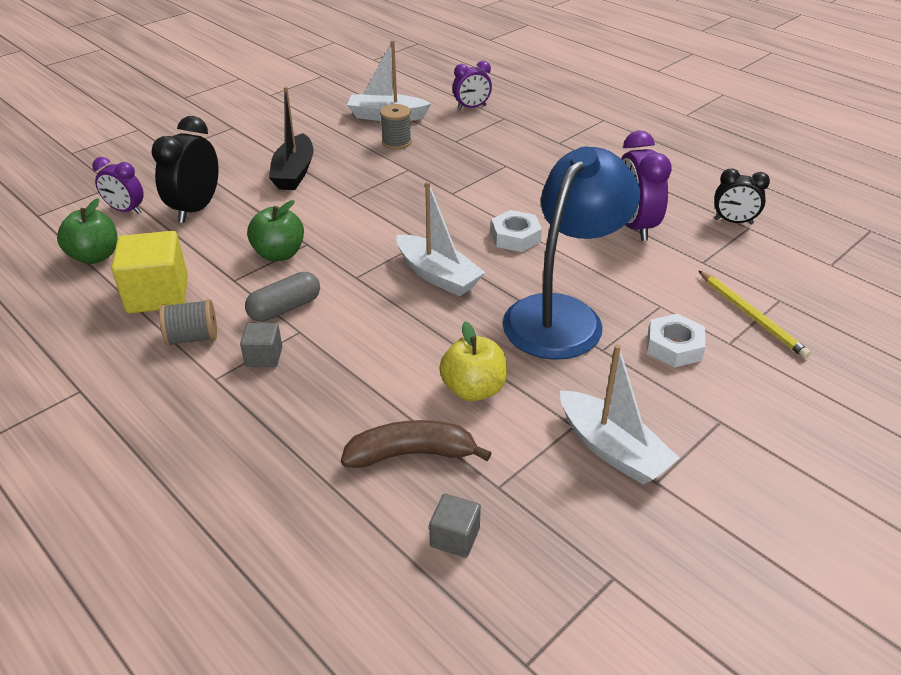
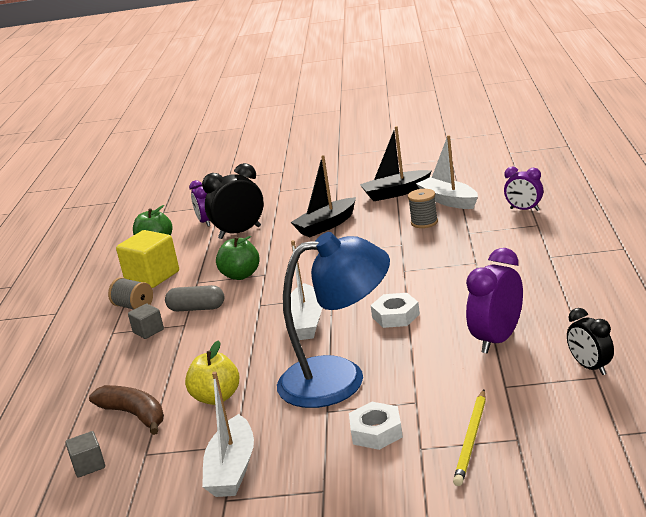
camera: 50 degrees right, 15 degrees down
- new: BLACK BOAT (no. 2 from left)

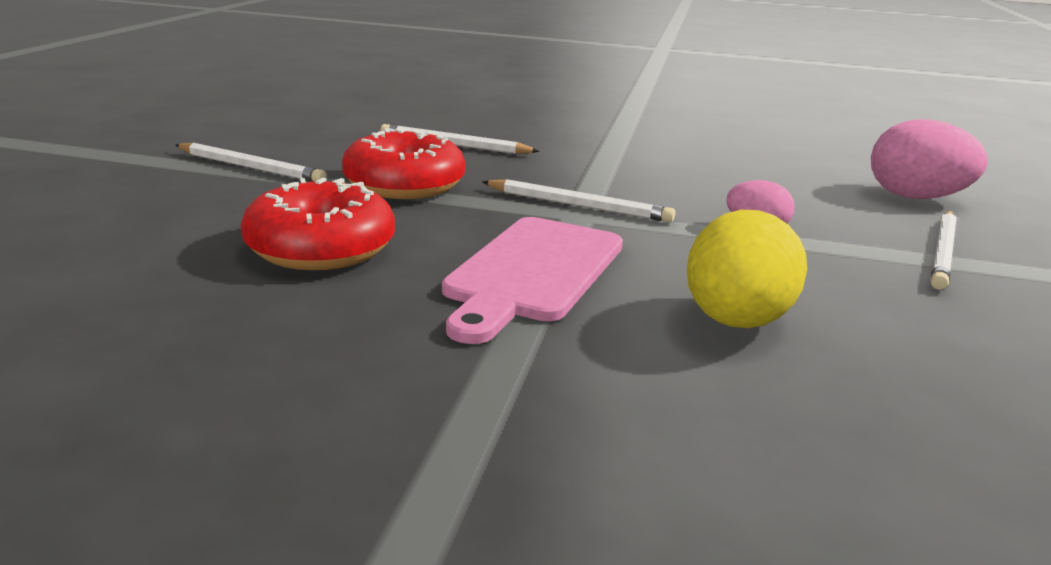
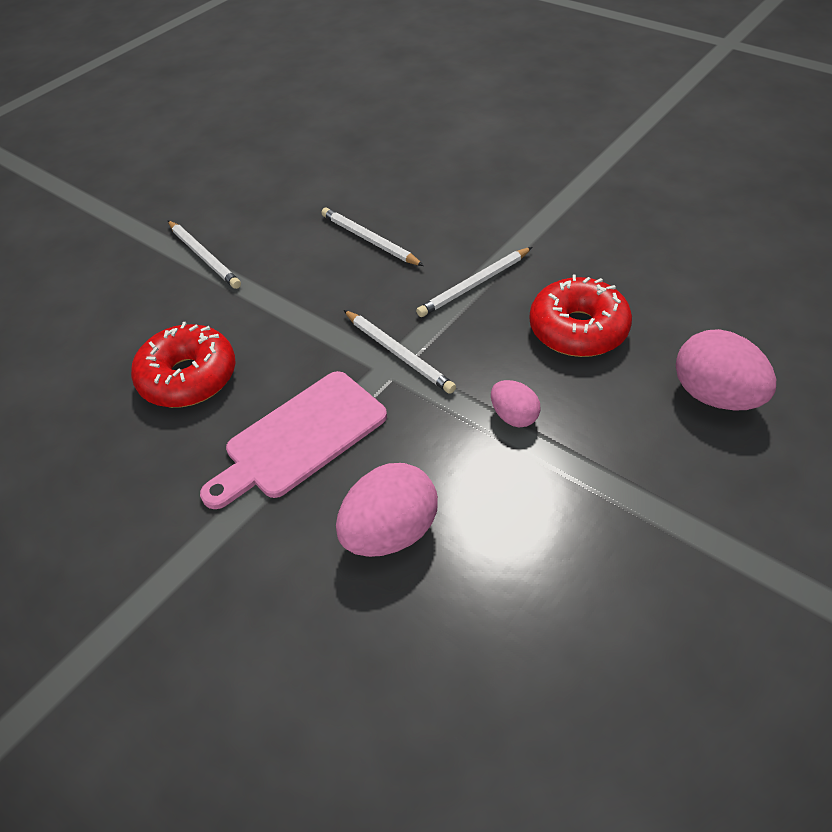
camera: 30 degrees right, 25 degrees up
- shifted: RED DONUT (no. 2 from left)
- repainted: YELLOW EGG to PINK EGG (no. 1 from left)
- shifted: WHITE PENCIL (no. 4 from left)

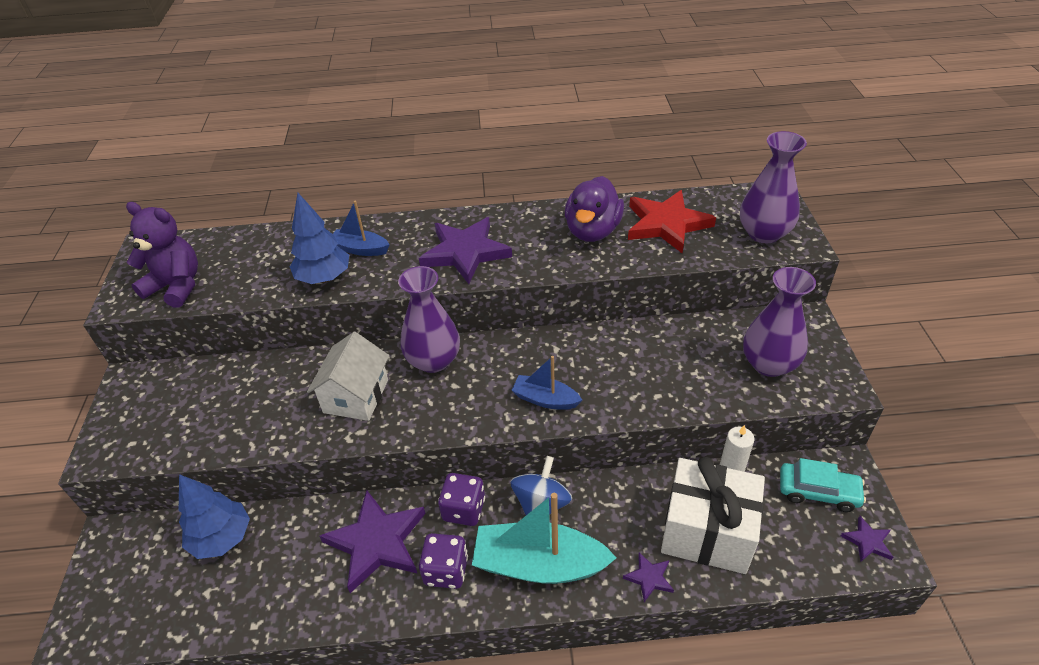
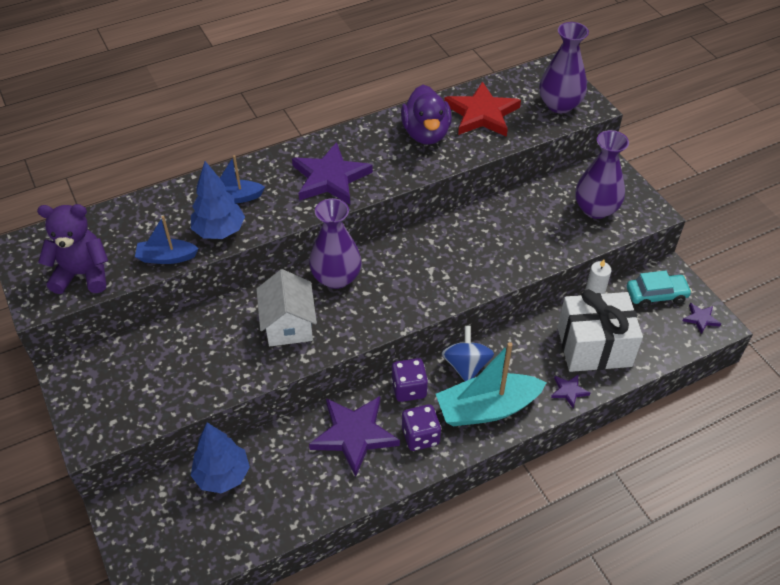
camera: 25 degrees left, 5 degrees up
- shifted: BLUE BOAT (no. 2 from left in the first image) to BLUE BOAT (no. 1 from left)

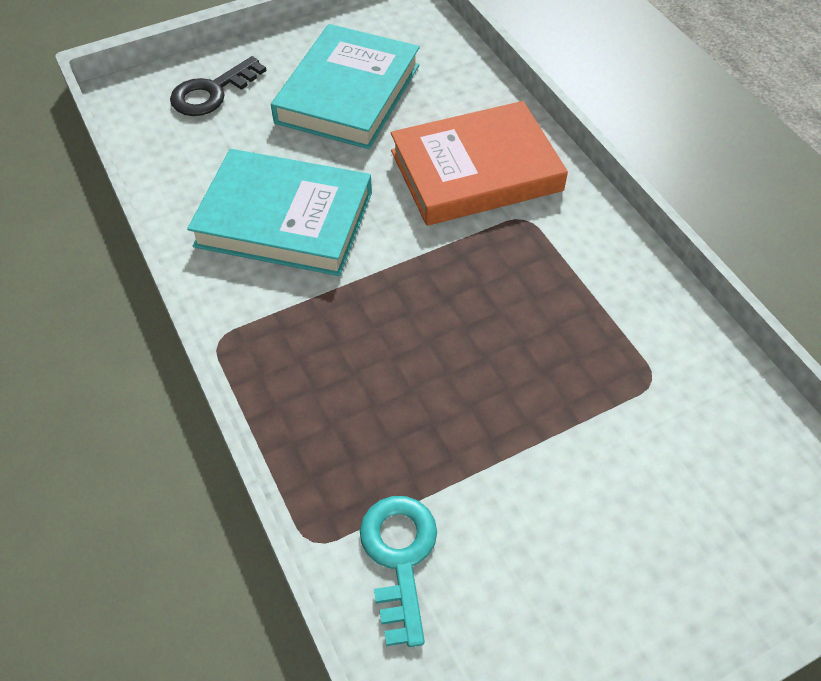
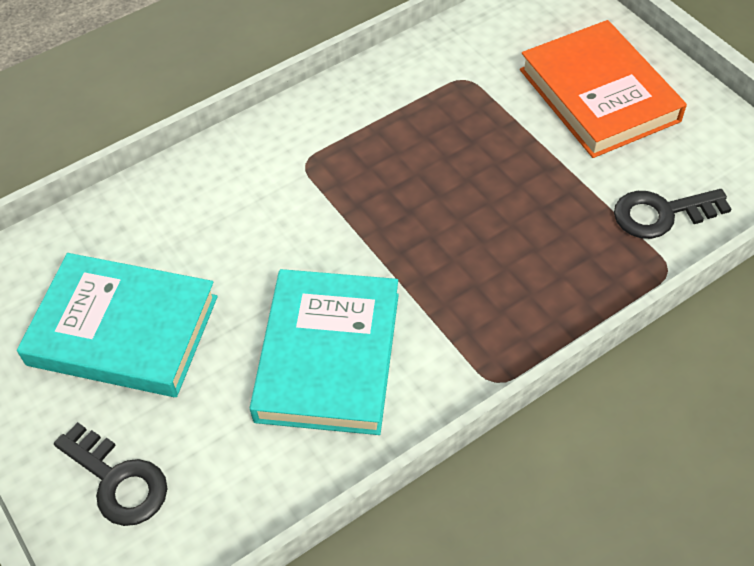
camera: 95 degrees left, 0 degrees up
- shifted: ORANGE BOOK
- repainted: TURQUOISE KEY to BLACK KEY (no. 2 from left)

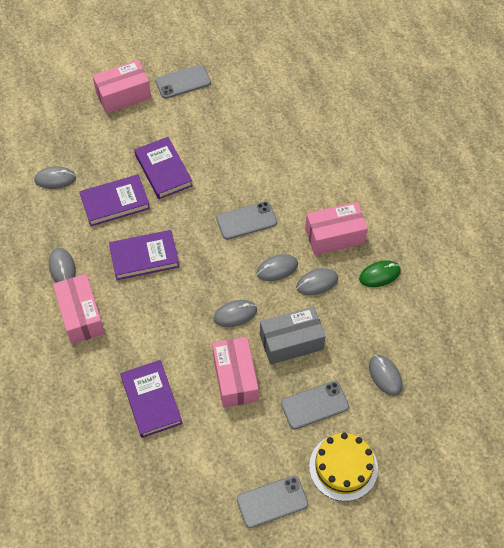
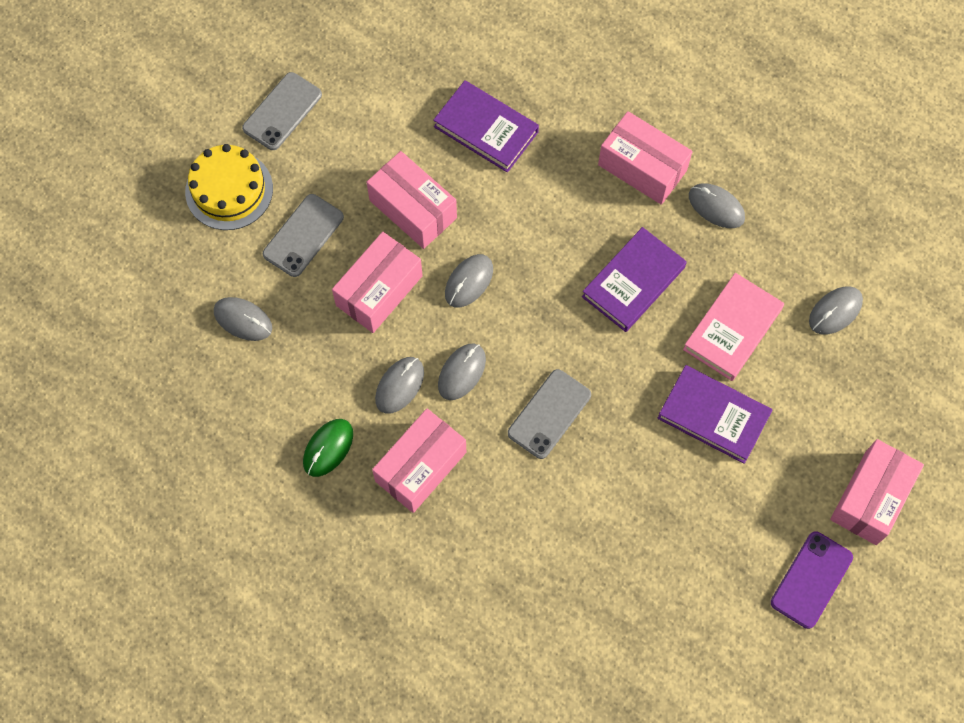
camera: 145 degrees right, 10 degrees up
- repainted: GREY PHONE (no. 1 from left) to PURPLE PHONE
- repainted: PURPLE BOOK (no. 1 from left) to PINK BOOK
- repainted: GREY BOX to PINK BOX (no. 1 from left)

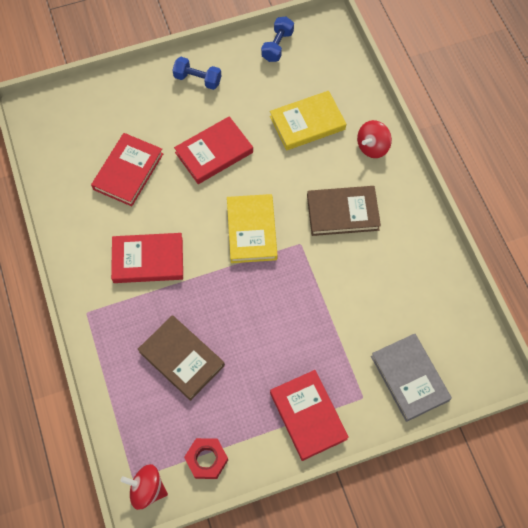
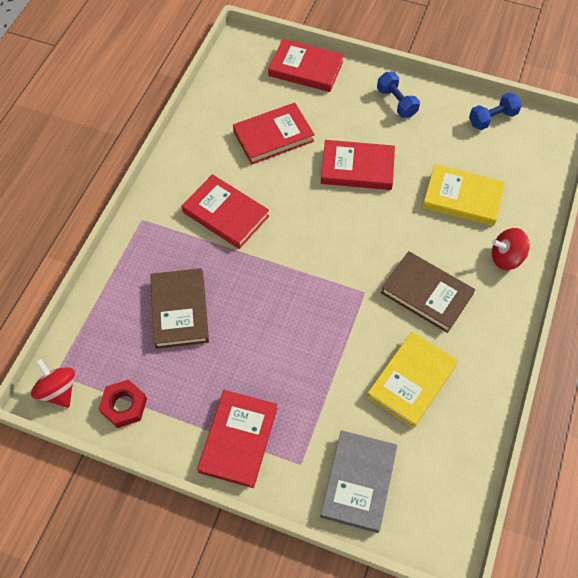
camera: 40 degrees right, 5 degrees down
- shifted: YELLOW BOOK (no. 1 from left)
- new: RED BOOK (no. 4 from left)

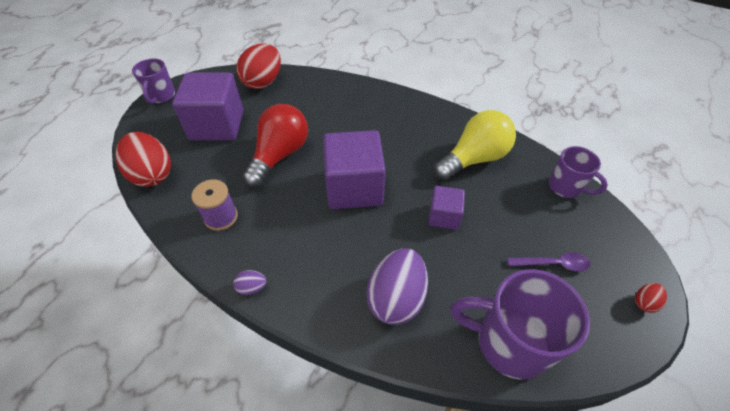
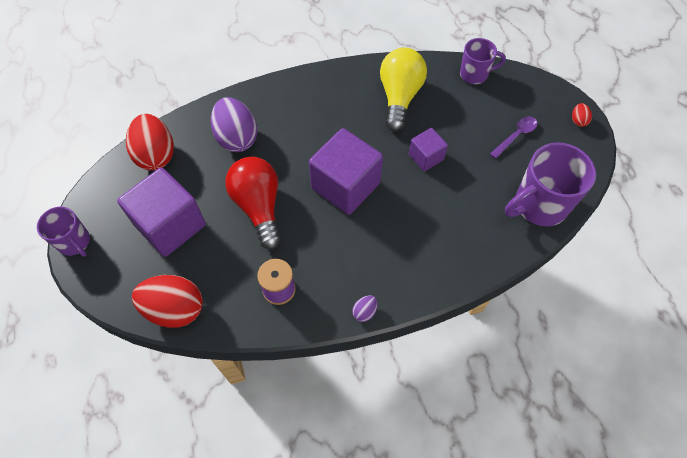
camera: 45 degrees left, 10 degrees up
- shifted: PURPLE EGG (no. 2 from left in the first image) to PURPLE EGG (no. 1 from left)

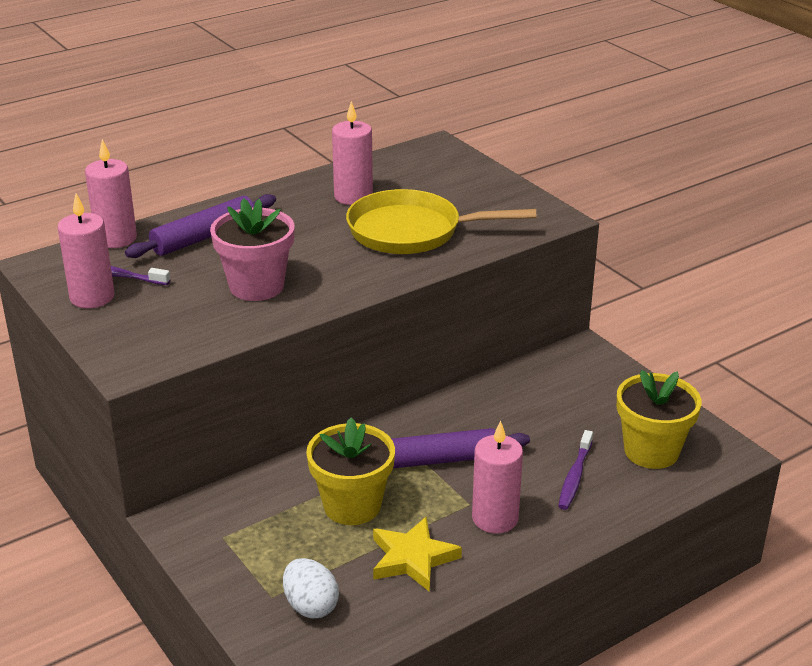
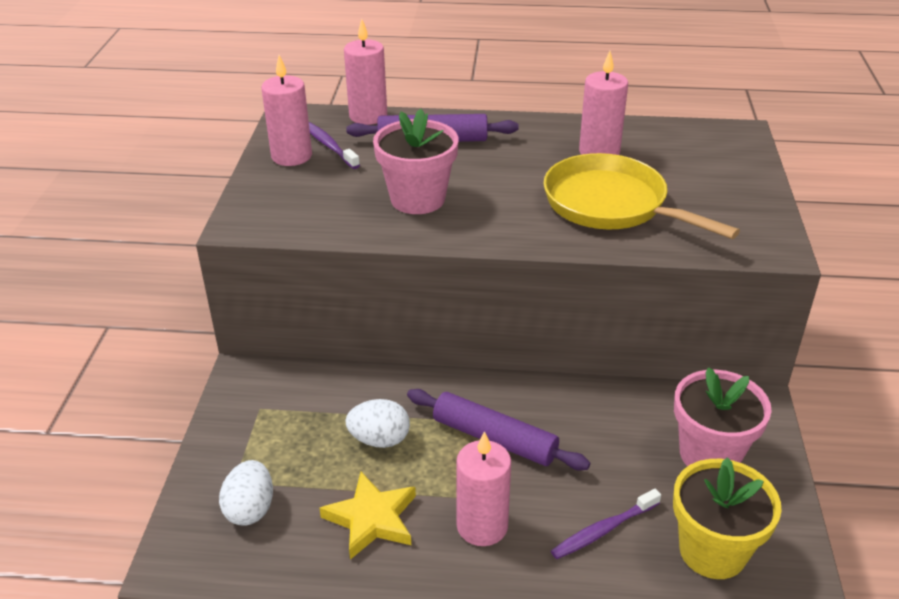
camera: 40 degrees right, 5 degrees up
- swapped: YELLOW FLOWER POT (no. 1 from left) to WHITE EGG (no. 2 from left)
- new: PINK FLOWER POT (no. 2 from left)

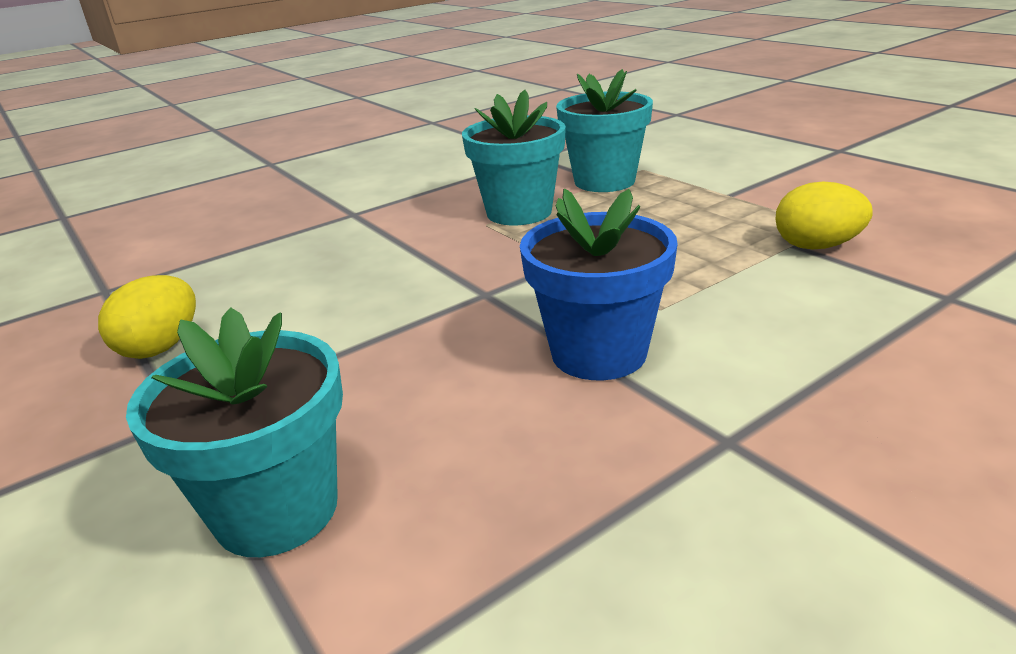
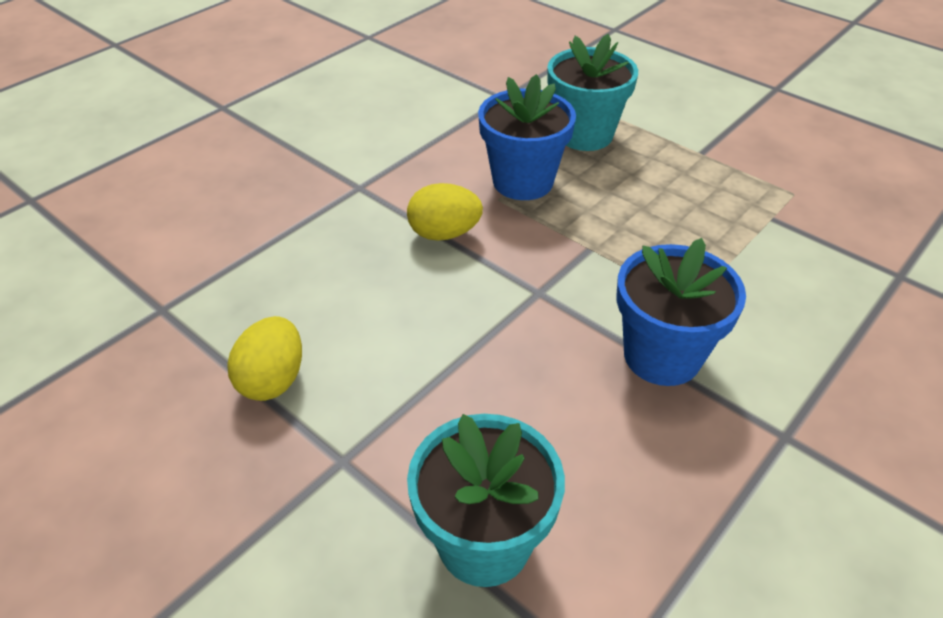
camera: 15 degrees left, 15 degrees up
- repainted: TURQUOISE FLOWER POT (no. 2 from left) to BLUE FLOWER POT (no. 1 from left)
- shifted: YELLOW EGG (no. 2 from left)

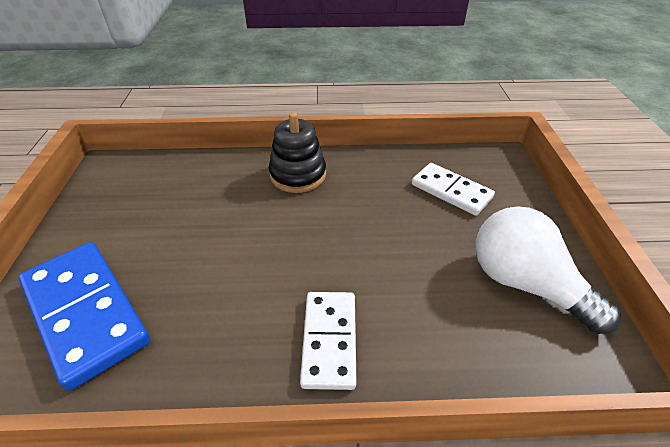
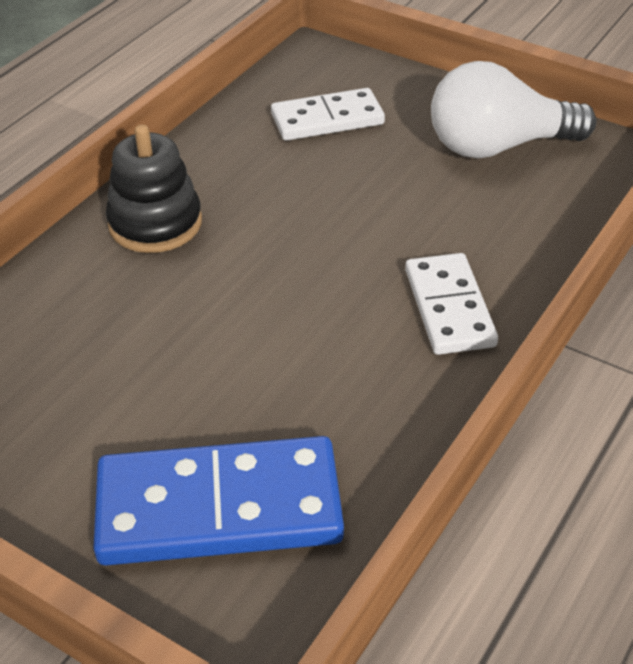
camera: 55 degrees left, 0 degrees up
- rotated: WHITE DOMINO (no. 1 from left in the first image) 45 degrees clockwise

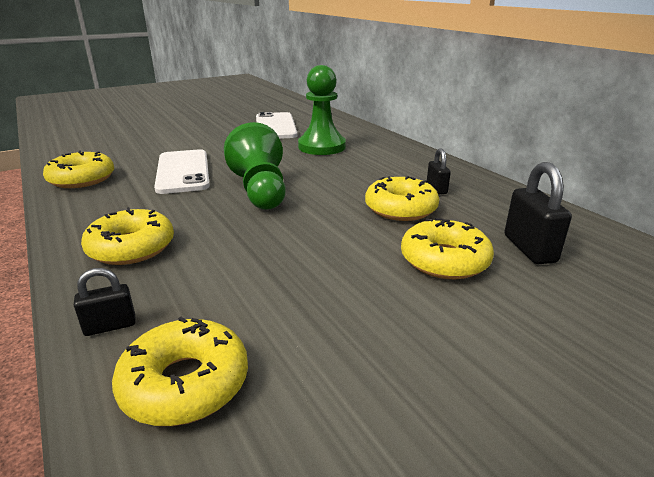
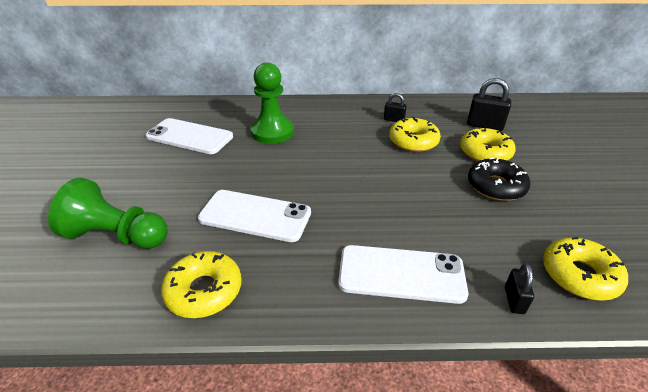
camera: 60 degrees left, 10 degrees up
- shifted: GREEN PAWN (no. 1 from left)
- swapped: YELLOW DONUT (no. 2 from left) to WHITE PHONE (no. 3 from left)
- new: BLACK DONUT

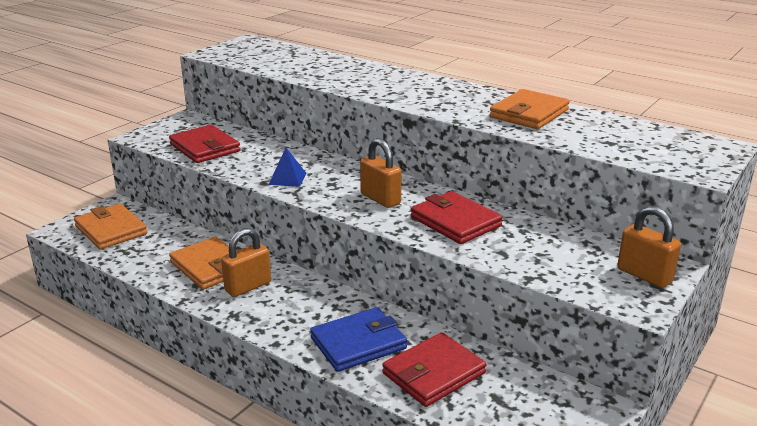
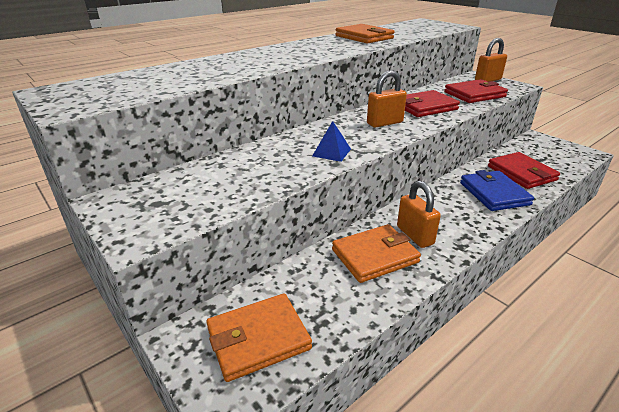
camera: 75 degrees left, 5 degrees up
- shifted: RED WALLET (no. 1 from left in the first image) to RED WALLET (no. 2 from left)

